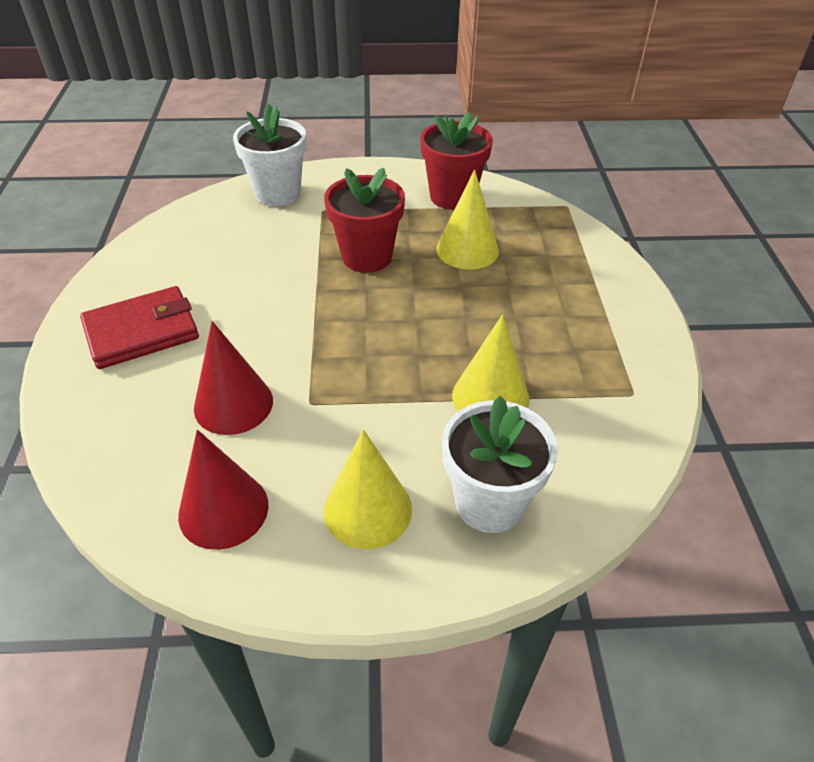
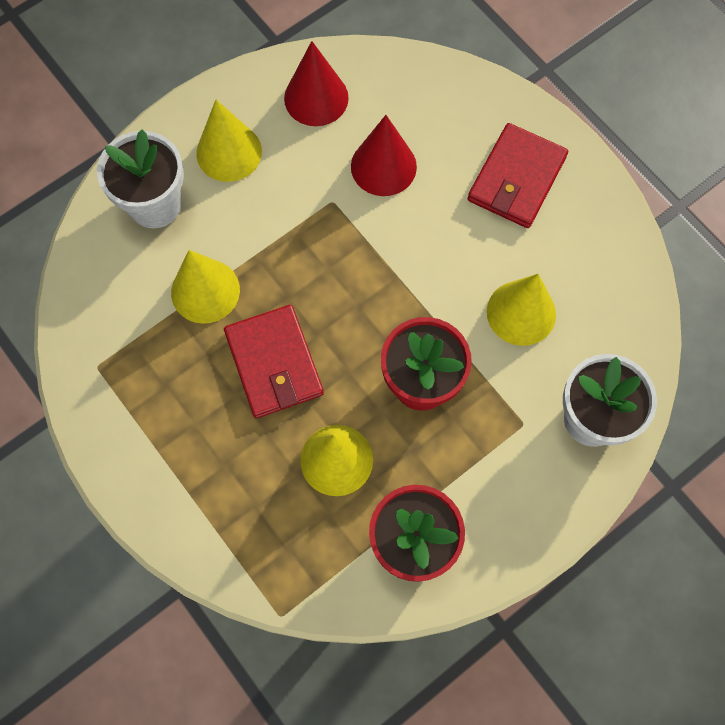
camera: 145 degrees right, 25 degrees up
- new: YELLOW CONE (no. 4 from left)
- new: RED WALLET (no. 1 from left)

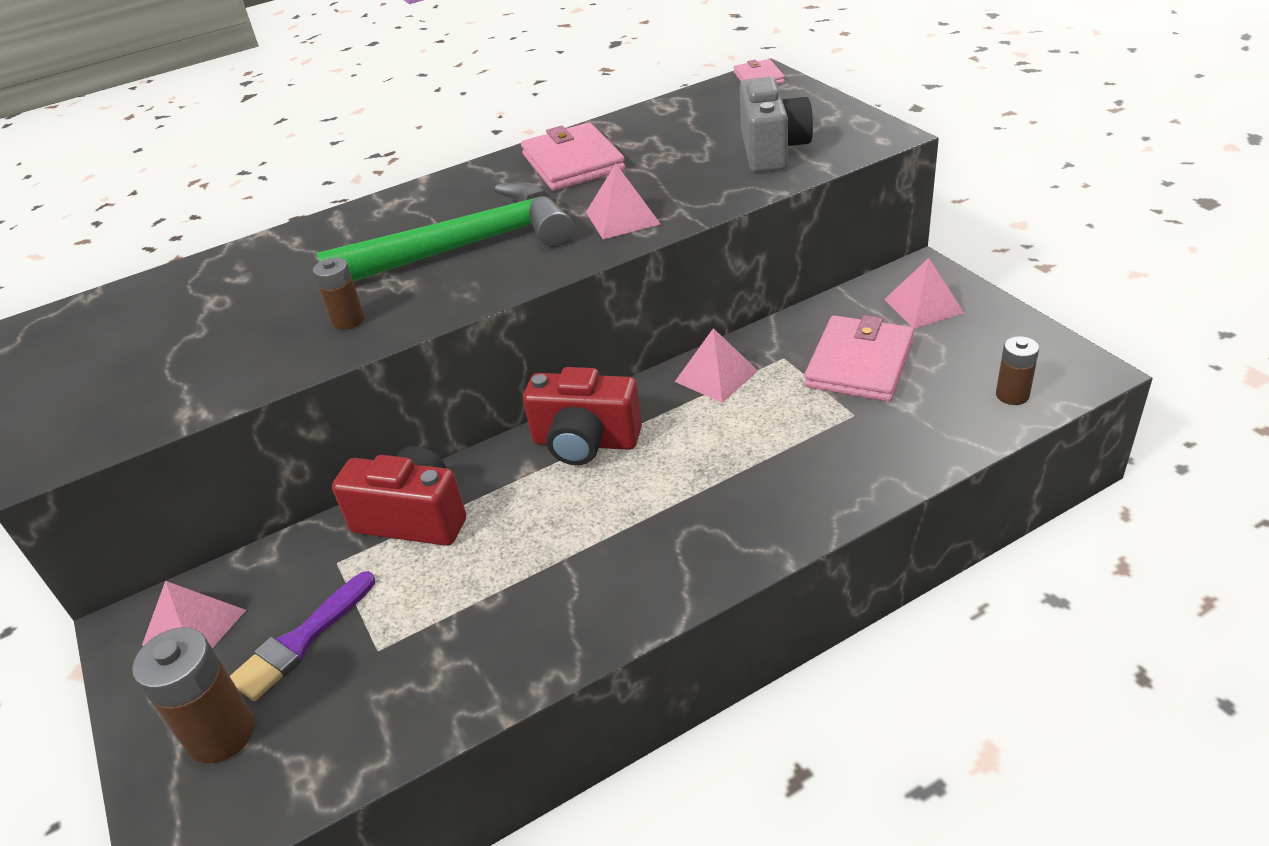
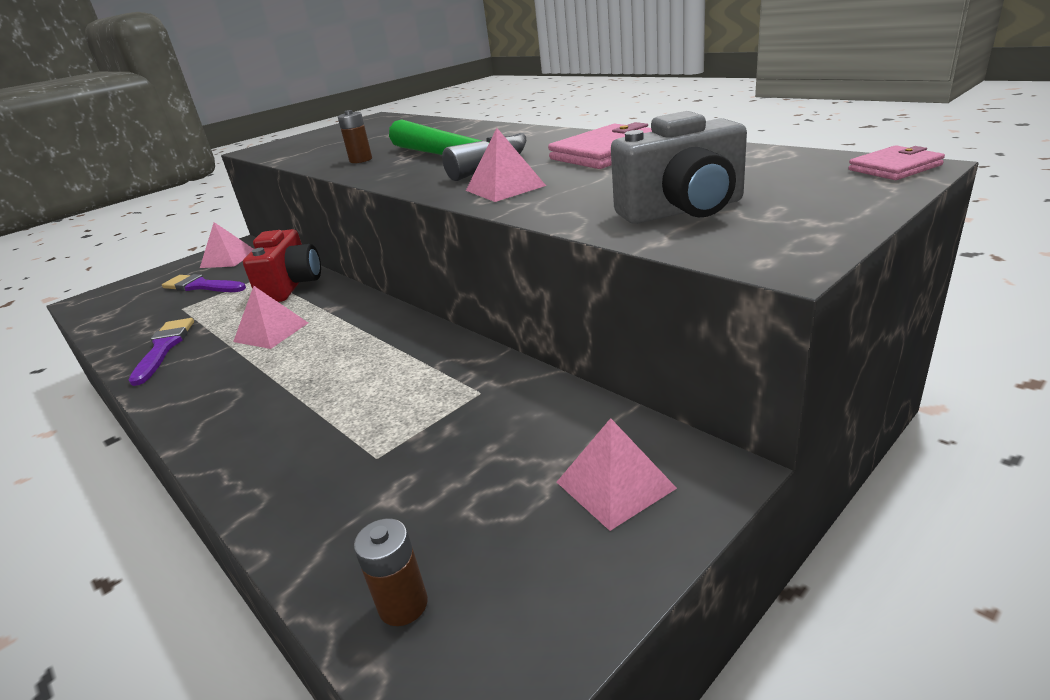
camera: 75 degrees right, 10 degrees down
- gone: PINK WALLET (no. 3 from left)
- shifted: PINK PYRAMID (no. 3 from left in the first image) to PINK PYRAMID (no. 2 from left)
- gone: RED CAMERA (no. 2 from left)
- gone: BROWN BATTERY (no. 1 from left)
- new: PURPLE BRUSH (no. 1 from left)

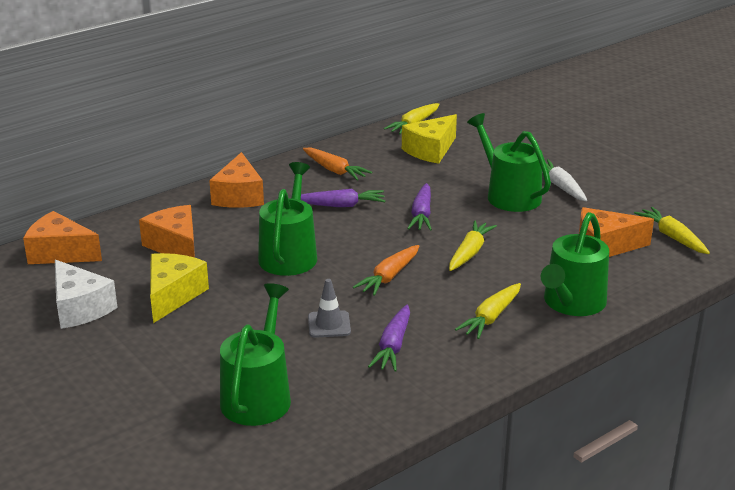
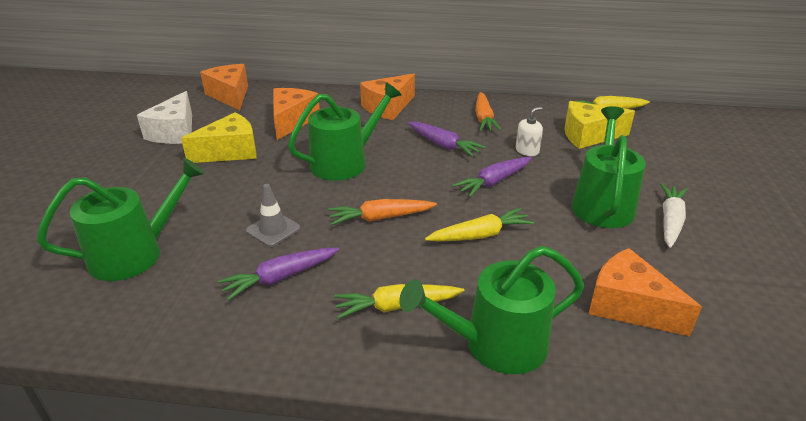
camera: 45 degrees right, 5 degrees up
- gone: YELLOW CARROT (no. 4 from left)
- new: WHITE SOAP DISPENSER

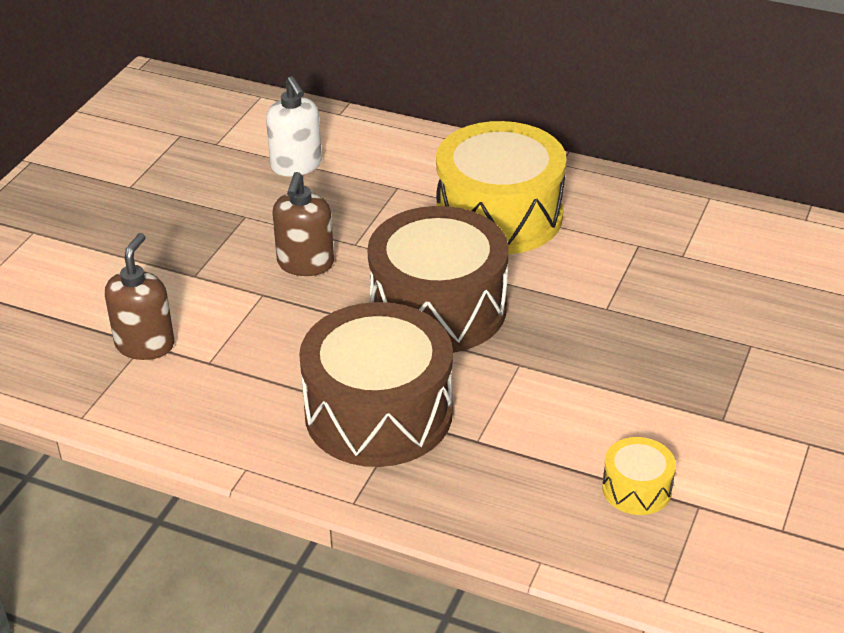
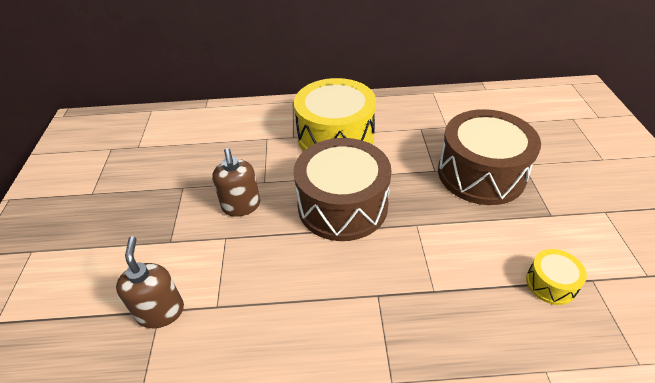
camera: 25 degrees left, 5 degrees up
- gone: WHITE SOAP DISPENSER
- shifted: BROWN DRUM (no. 1 from left in the first image) to BROWN DRUM (no. 2 from left)

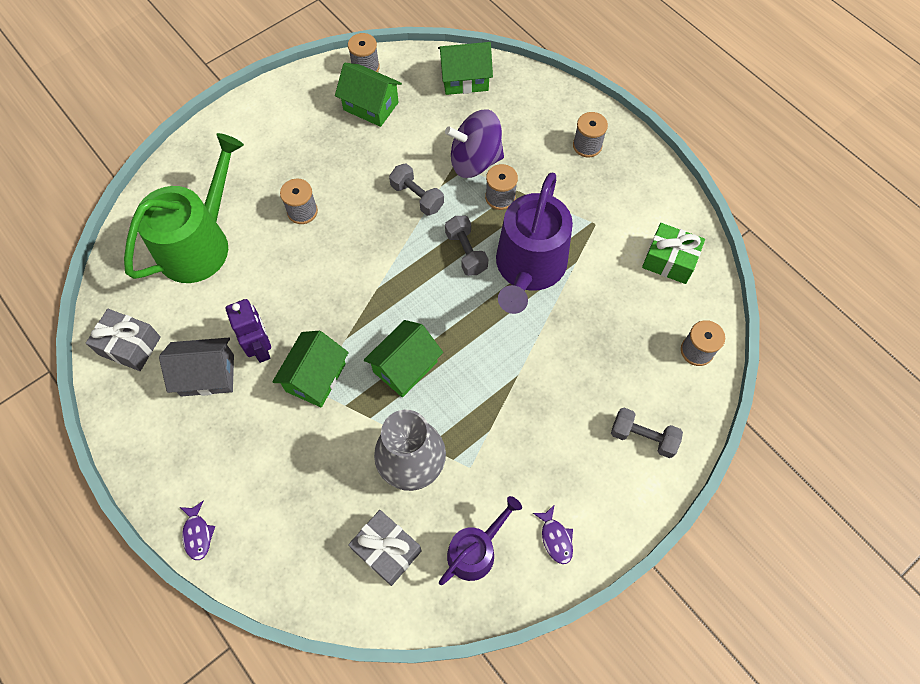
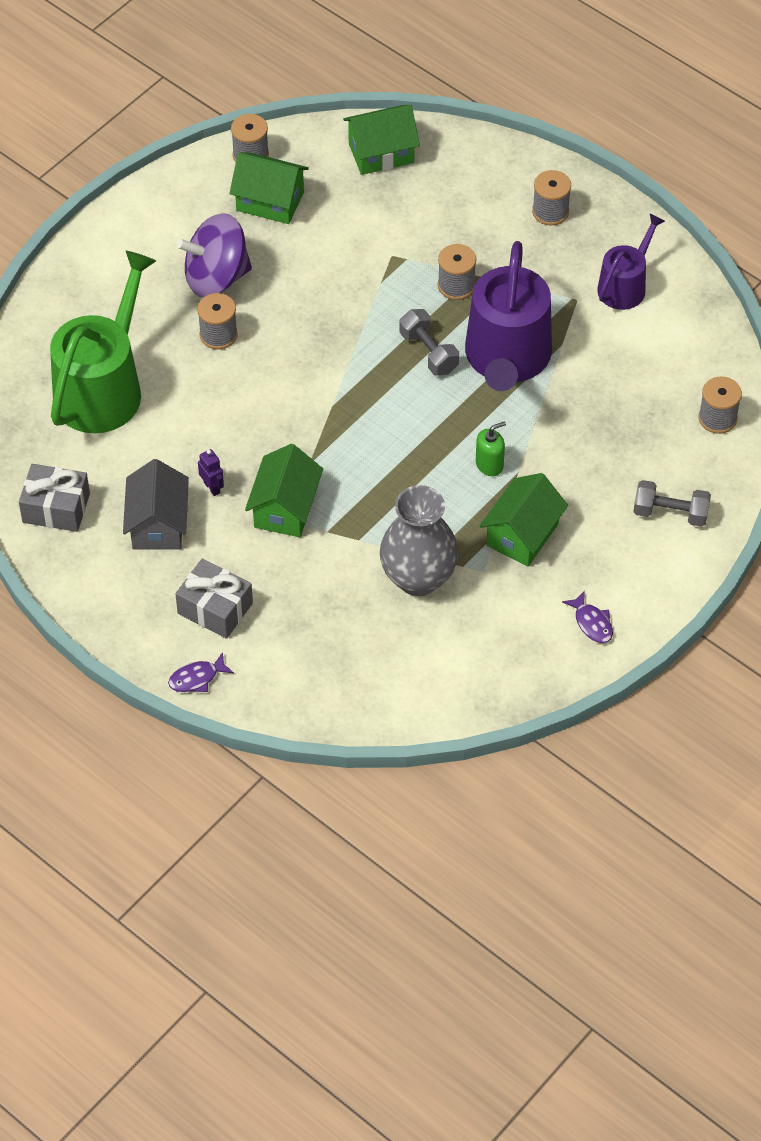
camera: 10 degrees left, 10 degrees down
- shifted: PURPLE SPINNING TOP
- gone: GREY DUMBBELL (no. 1 from left)
- gone: GREEN GIFT
- scaled: PURPLE ROBOT x0.55
- shifted: GREEN HOUSE (no. 3 from left in the first image) to GREEN HOUSE (no. 4 from left)
- rotated: GREY HOUSE 75 degrees counterclockwise
- shifted: PURPLE WATERING CAN (no. 1 from left in the first image) to PURPLE WATERING CAN (no. 2 from left)
- rotated: PURPLE FISH (no. 1 from left) 90 degrees clockwise
- shifted: GREY GIFT (no. 2 from left)
- new: GREEN SOAP DISPENSER

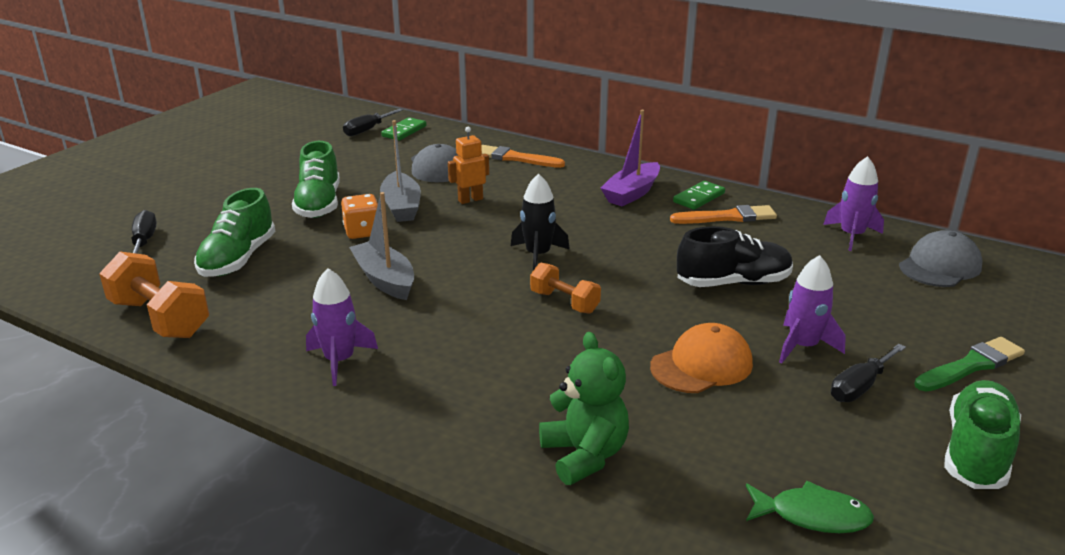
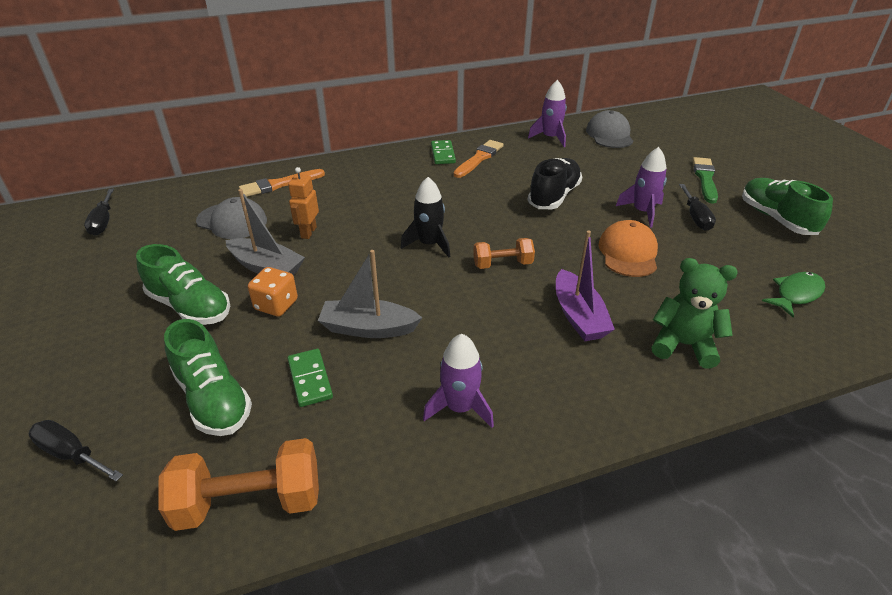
camera: 50 degrees left, 10 degrees up
- shifted: PURPLE BOAT
- shifted: GREEN DOMINO (no. 1 from left)

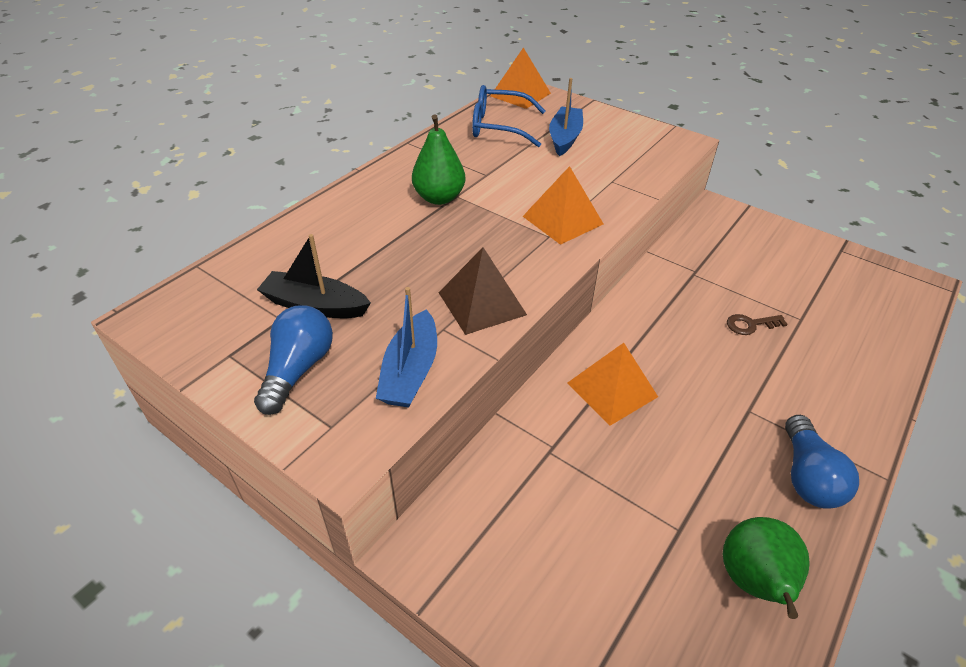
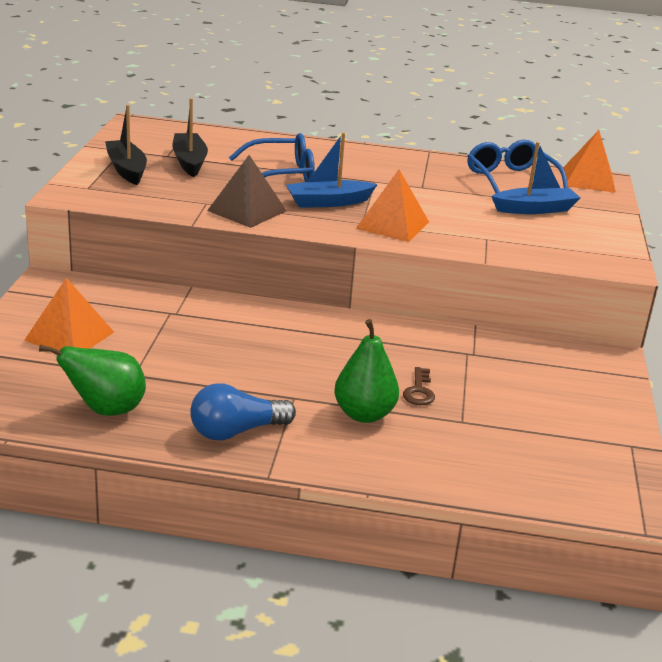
camera: 60 degrees right, 15 degrees down
- shifted: GREEN PEAR (no. 1 from left in the first image) to GREEN PEAR (no. 2 from left)
- shifted: BLUE BOAT (no. 1 from left)
- swapped: BLUE LIGHT BULB (no. 1 from left) to BLACK BOAT (no. 1 from left)
- rotated: BROWN KEY 135 degrees counterclockwise
- shifted: ORANGE PYRAMID (no. 3 from left in the first image) to ORANGE PYRAMID (no. 1 from left)
- new: BLUE GLASSES (no. 1 from left)

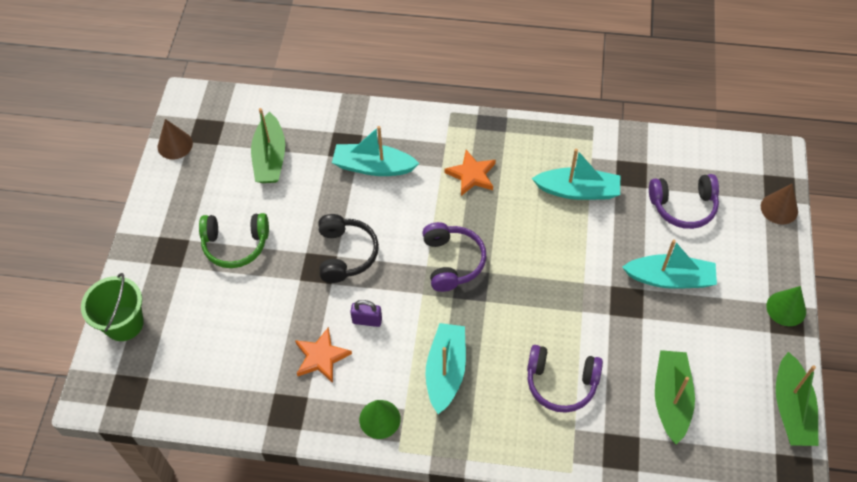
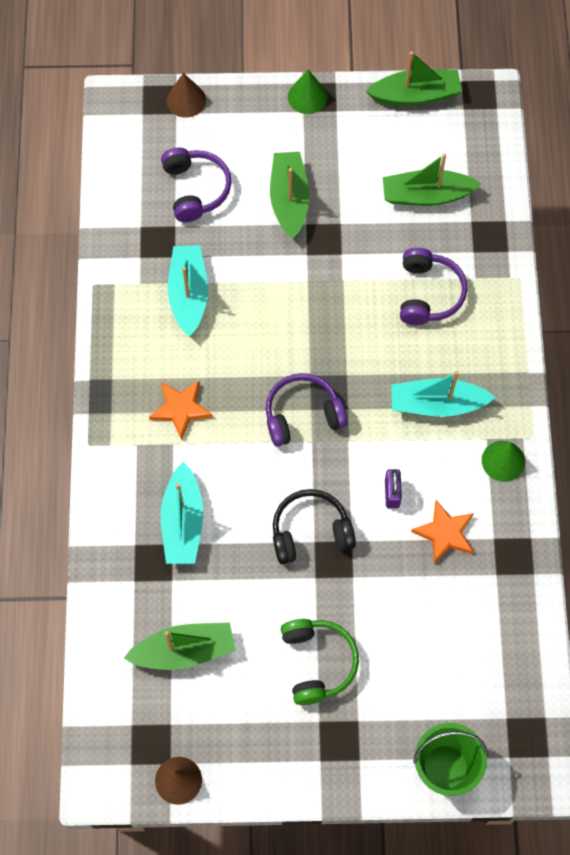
camera: 100 degrees left, 10 degrees up
- repainted: TURQUOISE BOAT (no. 4 from left) to GREEN BOAT (no. 2 from left)

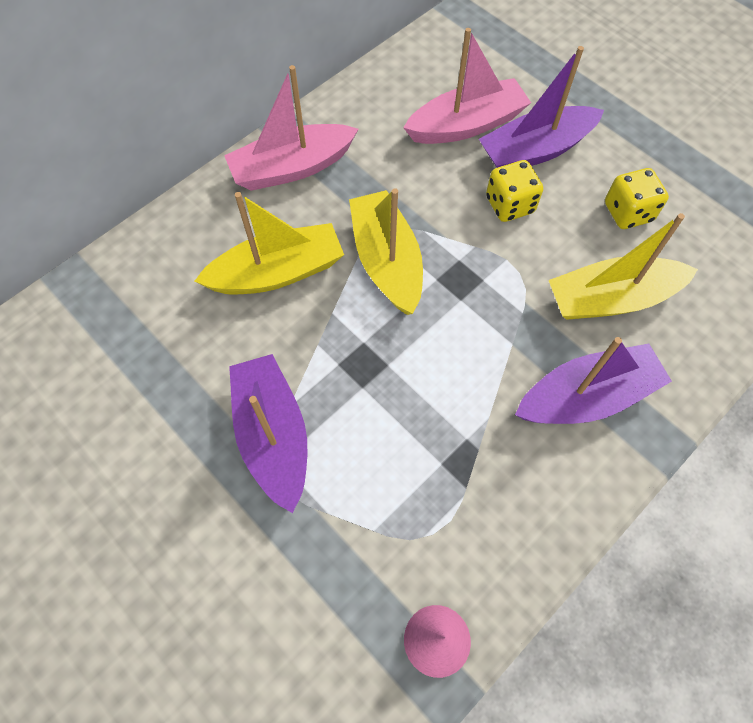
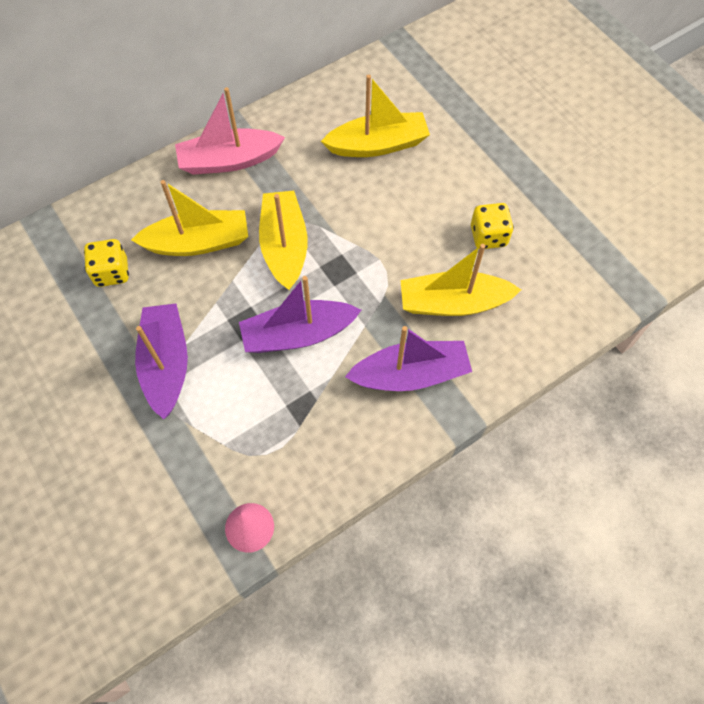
camera: 10 degrees right, 0 degrees up
- repainted: PINK BOAT (no. 2 from left) to YELLOW BOAT (no. 3 from left)
- shifted: PURPLE BOAT (no. 2 from left)
- shifted: YELLOW DICE (no. 1 from left)

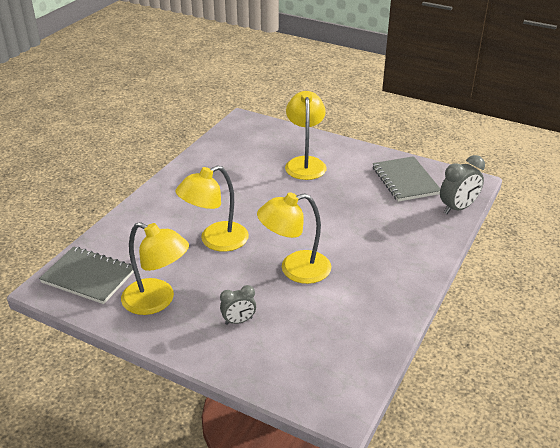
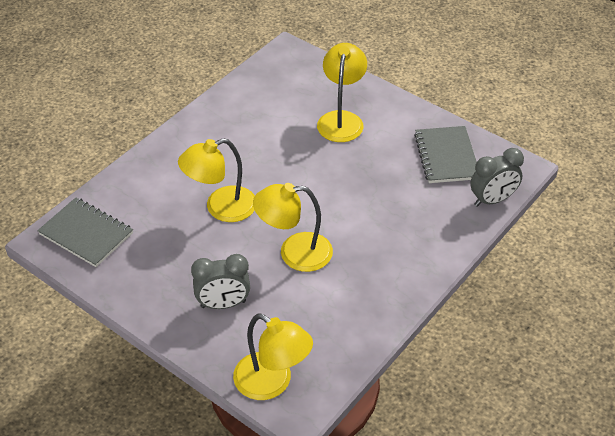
camera: 10 degrees right, 10 degrees up
- shifted: YELLOW LAMP (no. 1 from left in the first image) to YELLOW LAMP (no. 2 from left)
- scaled: GREY CLOCK (no. 1 from left) x1.58

